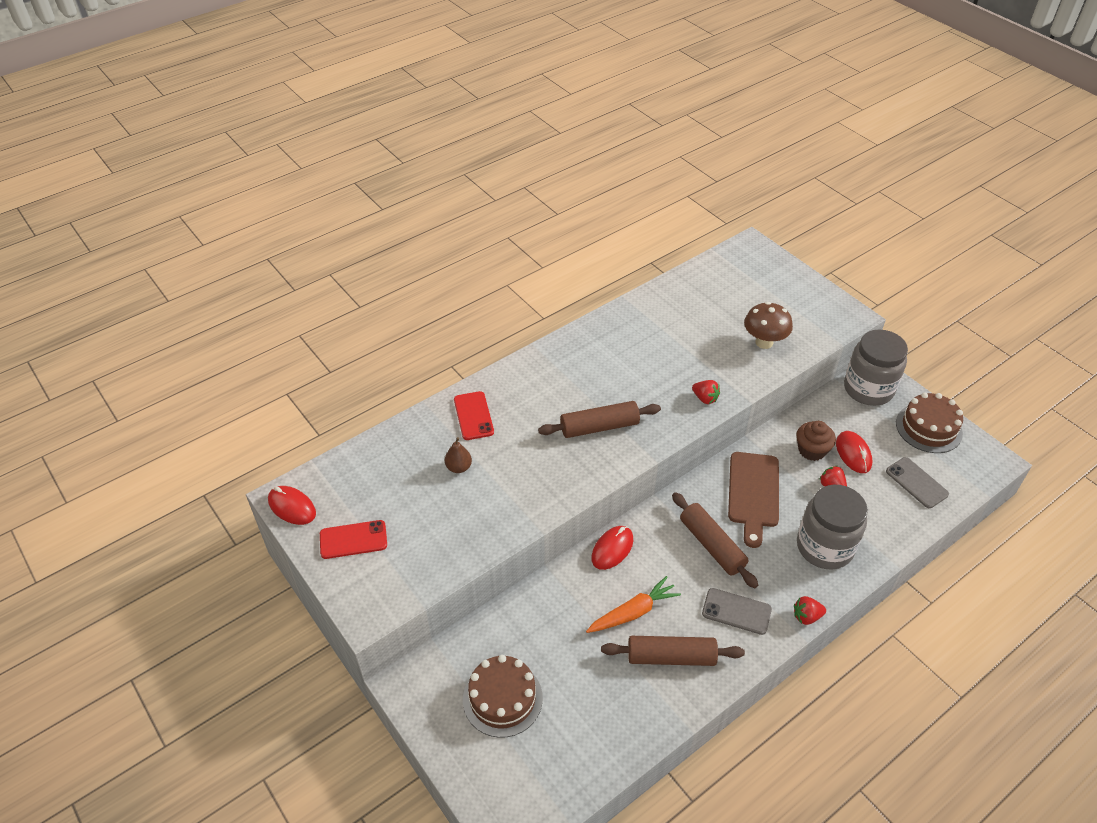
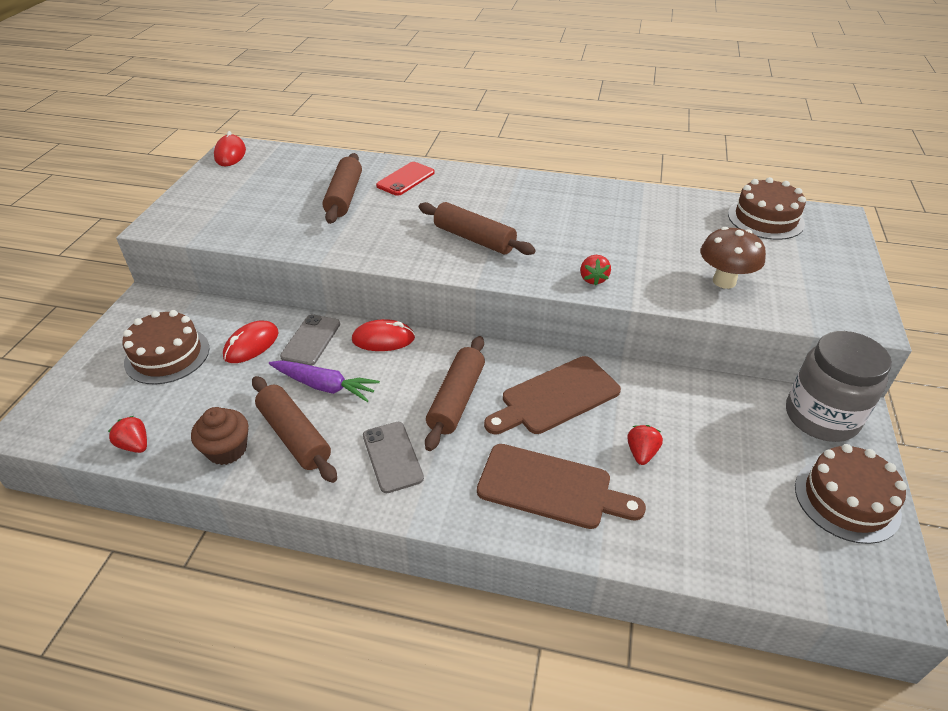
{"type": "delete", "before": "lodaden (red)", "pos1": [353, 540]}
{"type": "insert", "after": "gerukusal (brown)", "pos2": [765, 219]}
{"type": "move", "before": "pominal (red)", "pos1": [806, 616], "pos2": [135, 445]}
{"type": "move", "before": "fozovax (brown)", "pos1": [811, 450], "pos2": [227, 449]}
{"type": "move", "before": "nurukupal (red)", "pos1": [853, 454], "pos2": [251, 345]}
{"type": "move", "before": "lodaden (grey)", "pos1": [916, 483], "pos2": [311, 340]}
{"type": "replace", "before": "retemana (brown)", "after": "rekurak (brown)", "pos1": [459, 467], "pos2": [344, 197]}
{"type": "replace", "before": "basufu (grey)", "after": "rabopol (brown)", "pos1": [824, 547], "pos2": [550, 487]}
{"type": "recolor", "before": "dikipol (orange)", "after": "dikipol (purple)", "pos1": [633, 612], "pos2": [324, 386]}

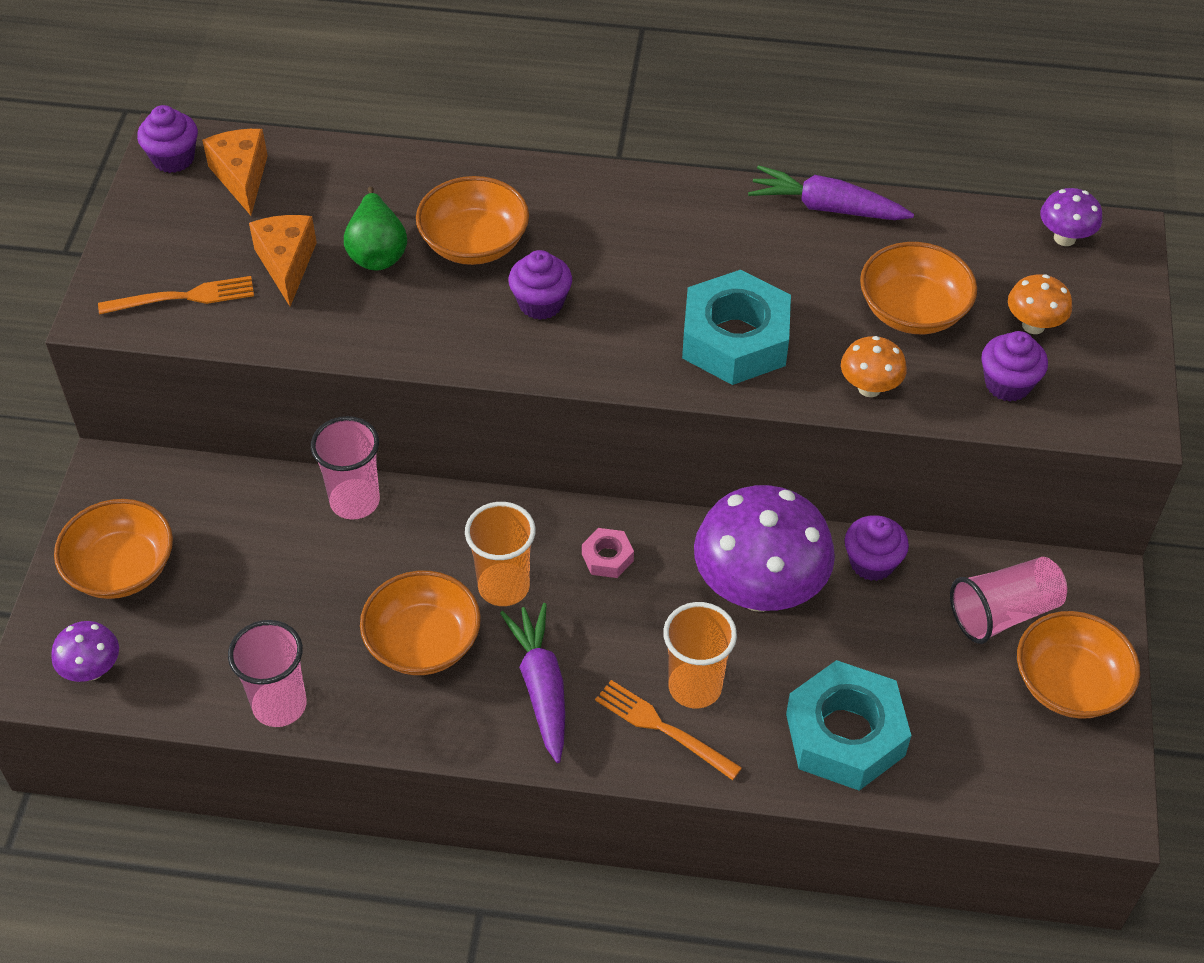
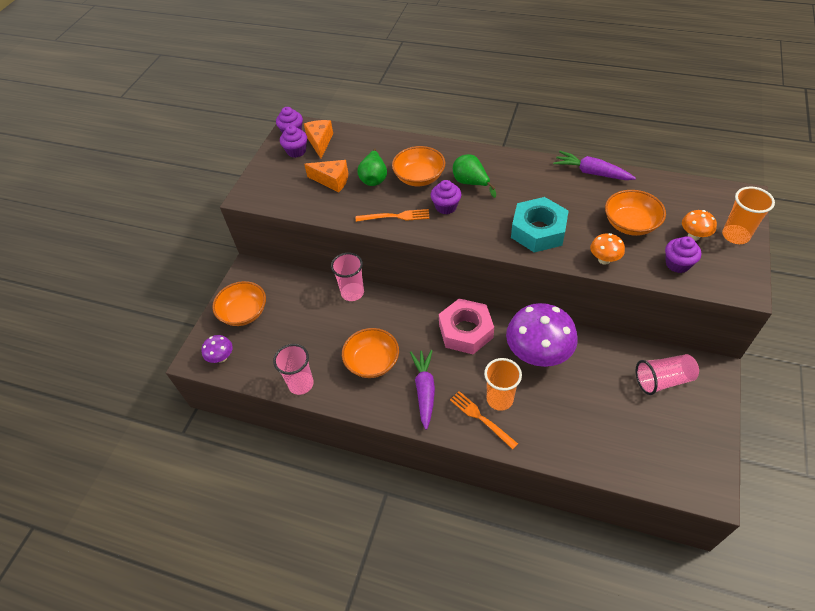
{"type": "delete", "before": "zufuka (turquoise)", "pos1": [845, 734]}
{"type": "delete", "before": "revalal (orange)", "pos1": [1069, 684]}
{"type": "delete", "before": "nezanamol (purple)", "pos1": [1064, 238]}
{"type": "insert", "after": "retemana (green)", "pos2": [471, 183]}
{"type": "move", "before": "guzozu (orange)", "pos1": [183, 297], "pos2": [395, 216]}
{"type": "move", "before": "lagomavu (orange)", "pos1": [503, 586], "pos2": [735, 235]}
{"type": "move", "before": "fozovax (purple)", "pos1": [872, 563], "pos2": [296, 151]}
{"type": "rotate", "before": "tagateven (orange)", "pos1": [287, 264], "pos2": [332, 181], "turn": 105}
{"type": "resize", "before": "zufuka (pink)", "pos1": [607, 557], "pos2": [466, 331], "scale": 2.23}

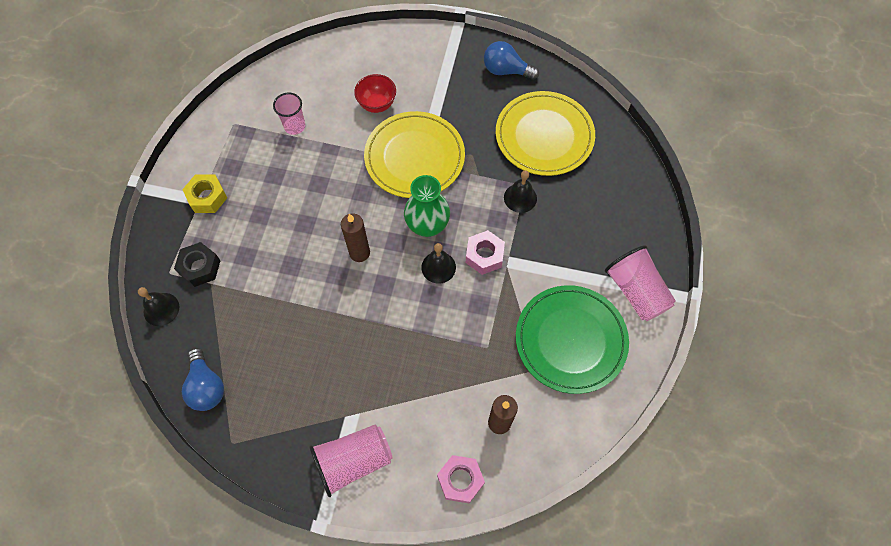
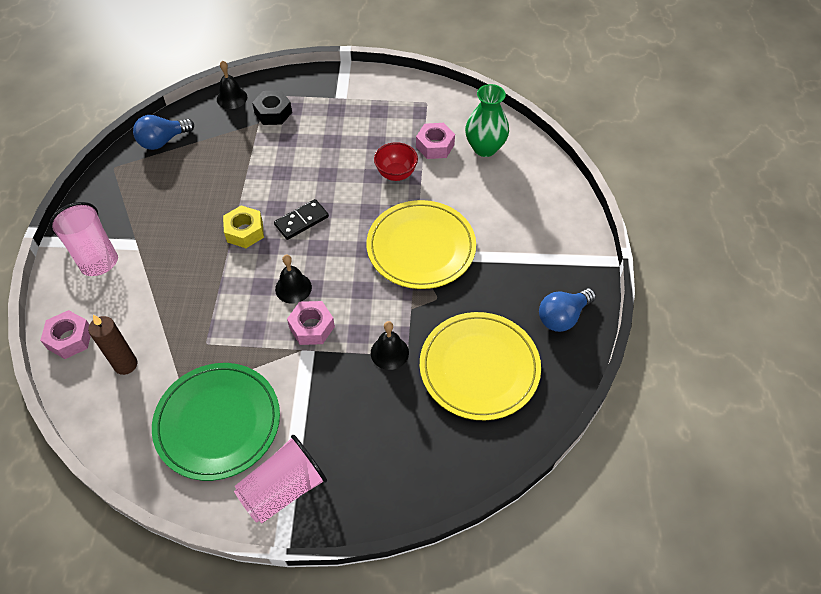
{"type": "move", "before": "zufuka (yellow)", "pos1": [207, 197], "pos2": [245, 231]}
{"type": "move", "before": "revalal (red)", "pos1": [377, 104], "pos2": [396, 174]}
{"type": "move", "before": "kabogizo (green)", "pos1": [427, 225], "pos2": [485, 148]}
{"type": "replace", "before": "lagomavu (pink)", "after": "zufuka (pink)", "pos1": [294, 126], "pos2": [435, 146]}
{"type": "replace", "before": "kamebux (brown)", "after": "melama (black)", "pos1": [359, 253], "pos2": [301, 221]}
{"type": "rotate", "before": "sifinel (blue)", "pos1": [506, 70], "pos2": [562, 317], "turn": -135}

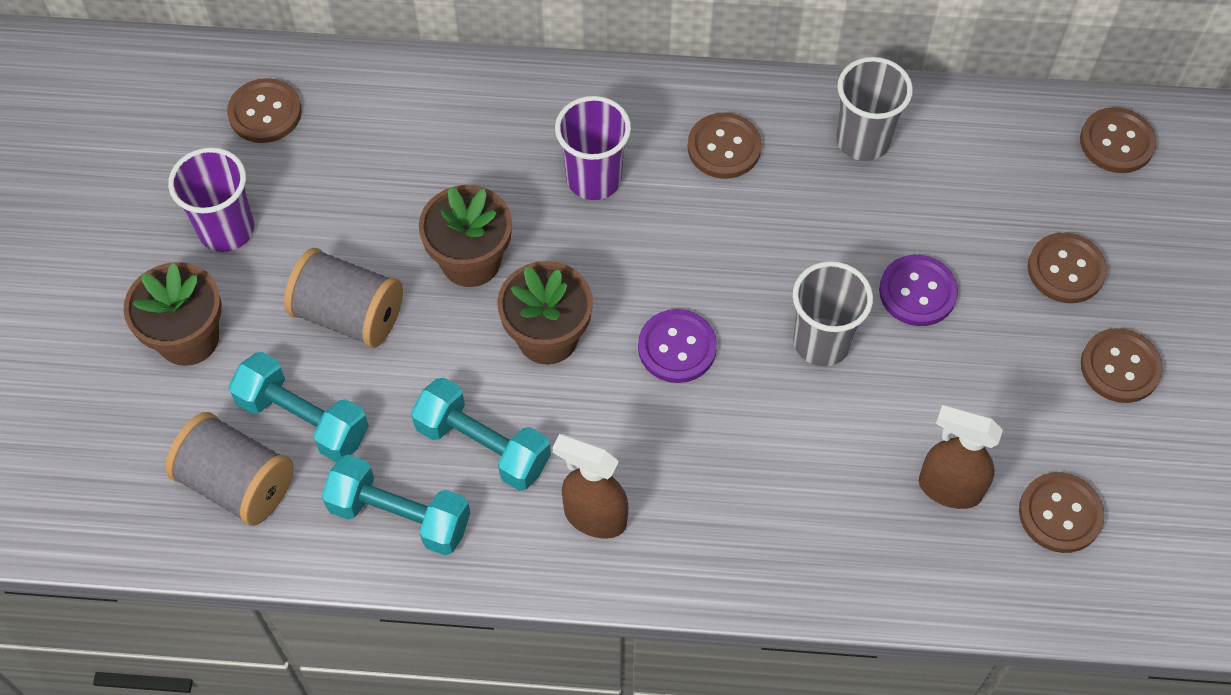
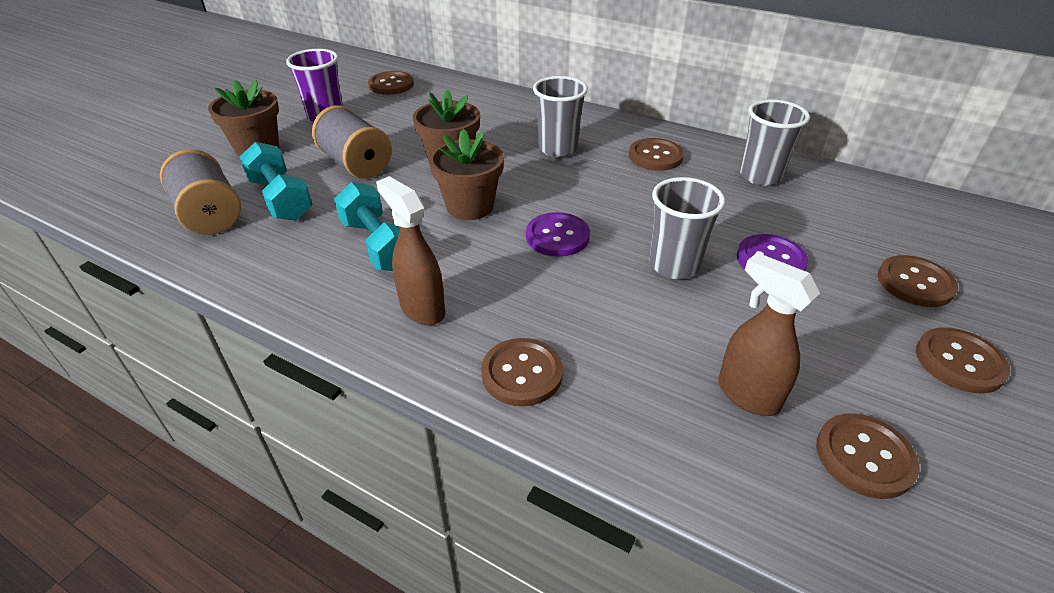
{"type": "delete", "before": "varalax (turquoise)", "pos1": [400, 516]}
{"type": "move", "before": "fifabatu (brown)", "pos1": [1116, 142], "pos2": [522, 373]}
{"type": "recolor", "before": "lagomavu (purple)", "after": "lagomavu (grey)", "pos1": [594, 179], "pos2": [558, 149]}

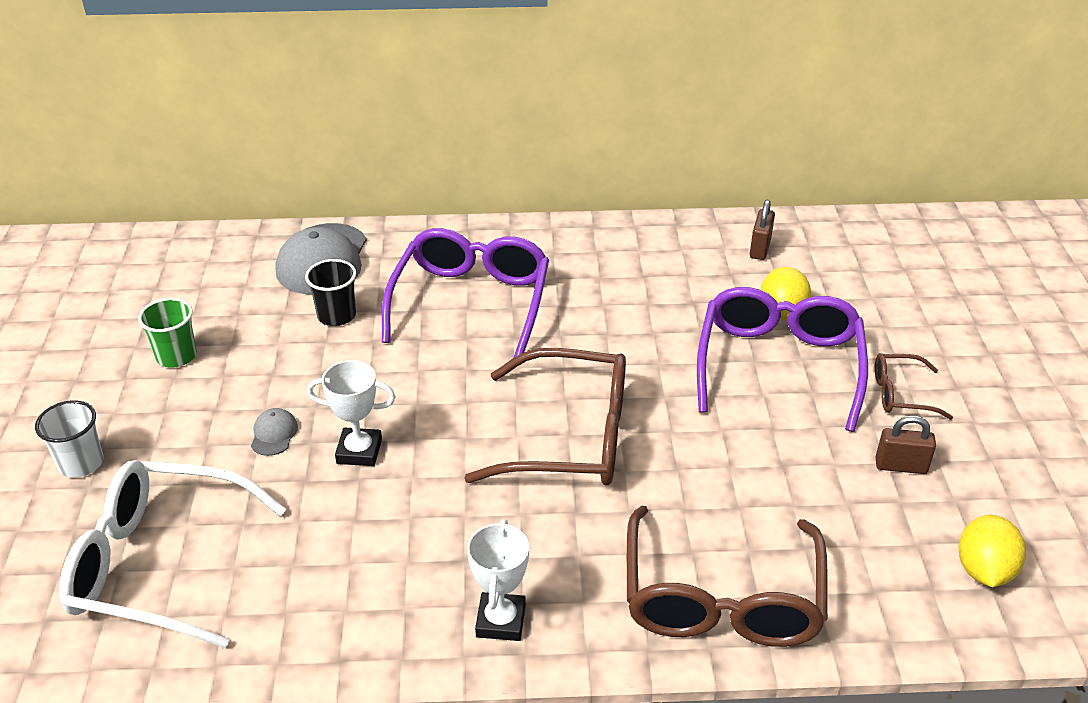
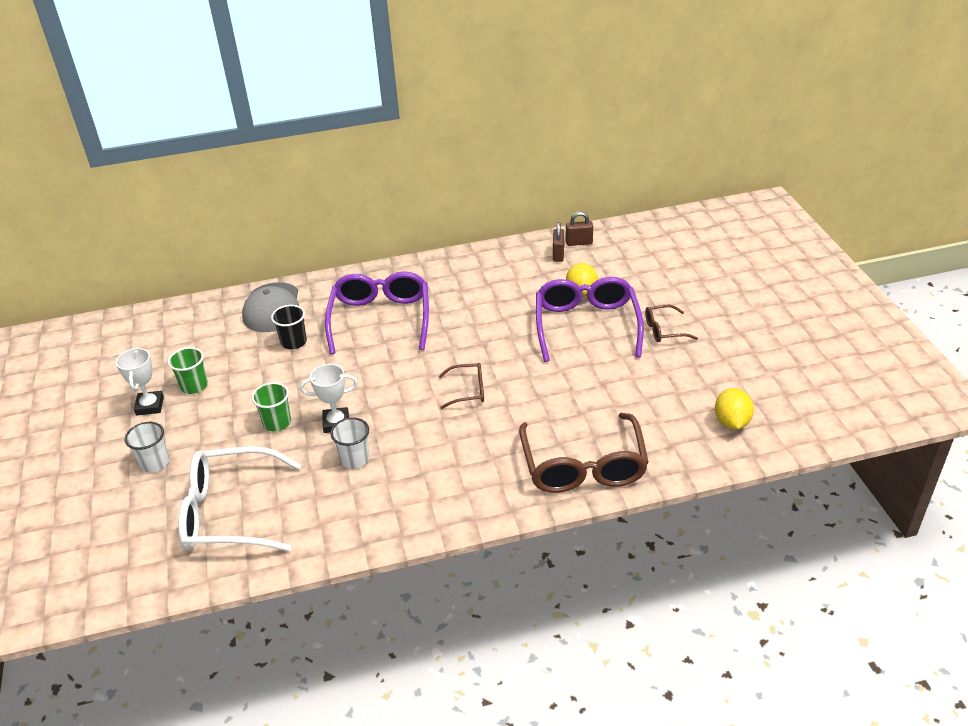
{"type": "insert", "after": "lagomavu (white)", "pos2": [355, 459]}
{"type": "move", "before": "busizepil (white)", "pos1": [501, 621], "pos2": [150, 406]}
{"type": "move", "before": "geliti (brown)", "pos1": [900, 466], "pos2": [579, 243]}
{"type": "replace", "before": "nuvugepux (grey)", "after": "lagomavu (green)", "pos1": [274, 434], "pos2": [277, 422]}
{"type": "resize", "before": "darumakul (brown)", "pos1": [570, 437], "pos2": [468, 390], "scale": 0.48}

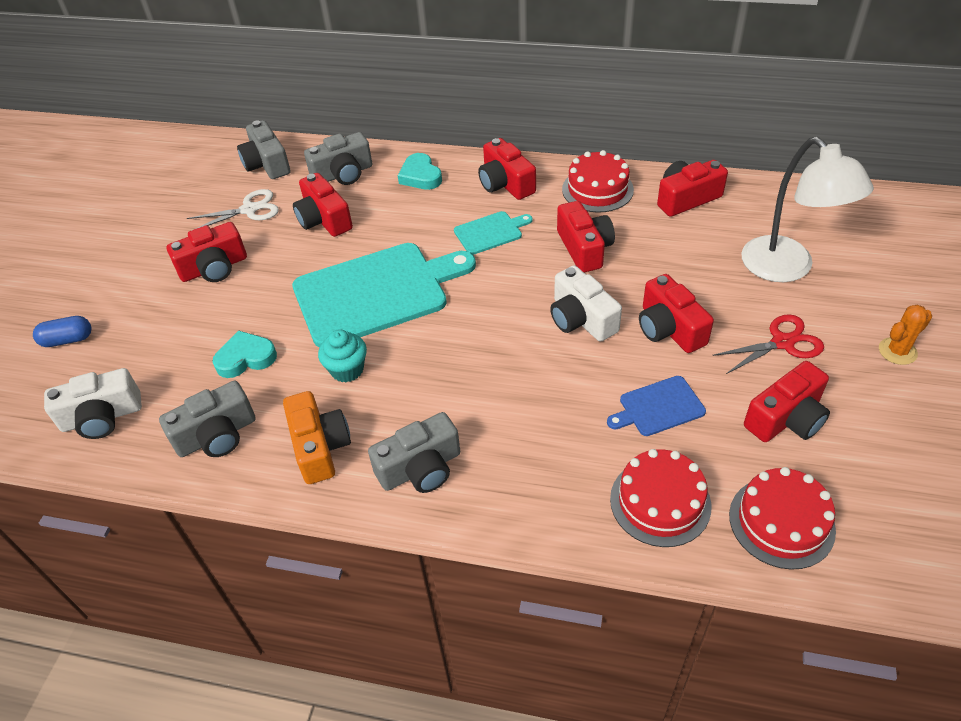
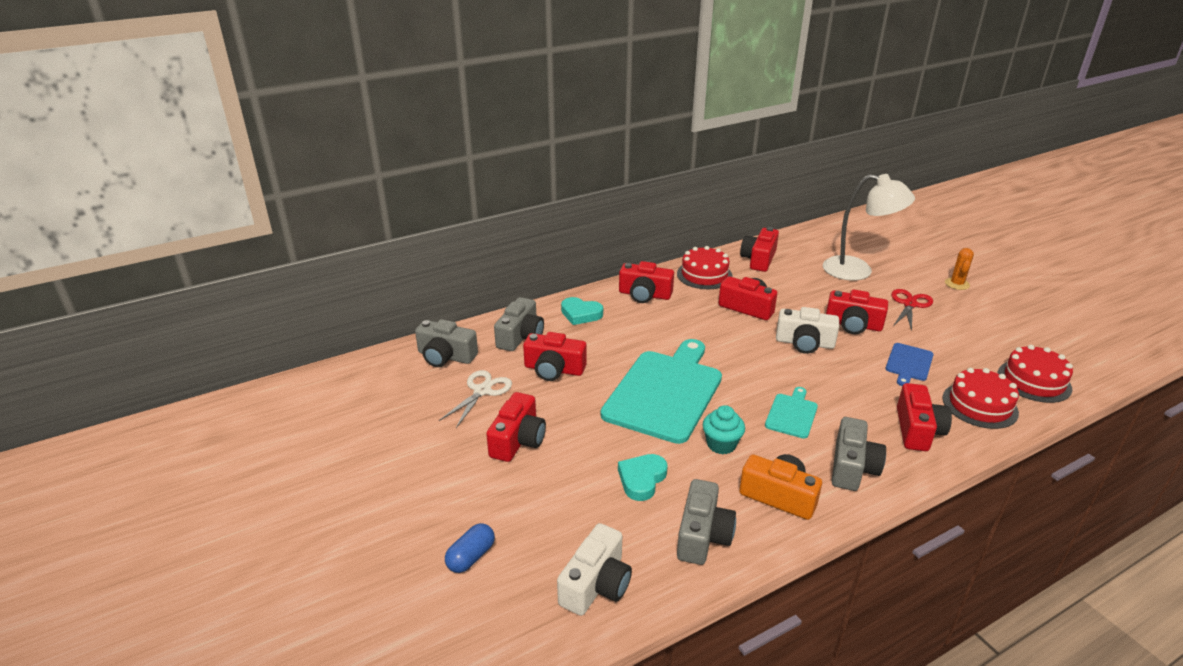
{"type": "move", "before": "rabopol (turquoise)", "pos1": [490, 232], "pos2": [792, 414]}
{"type": "move", "before": "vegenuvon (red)", "pos1": [786, 418], "pos2": [917, 430]}

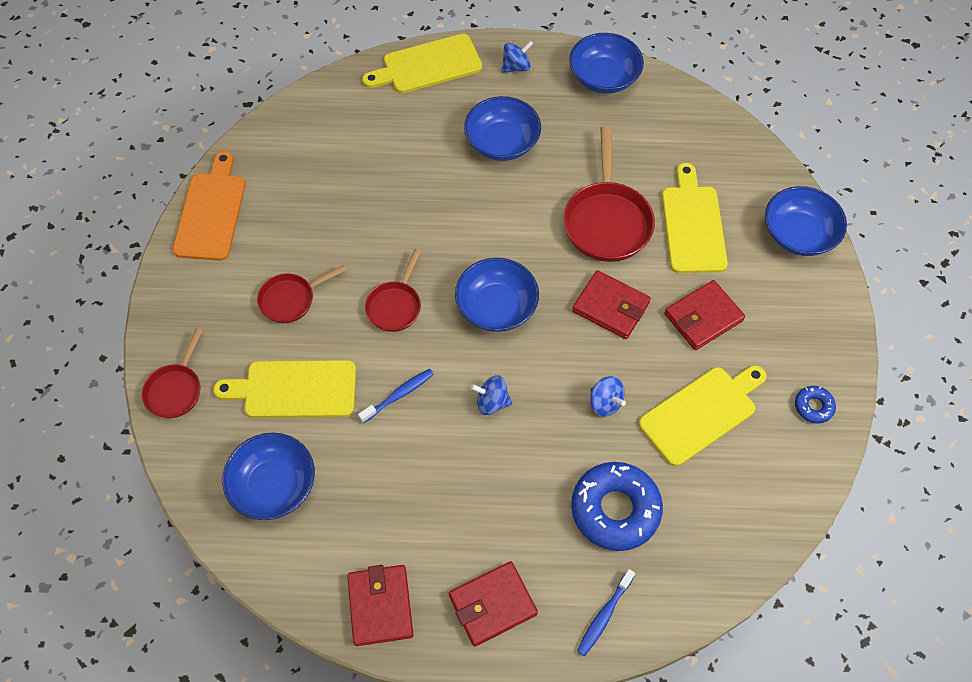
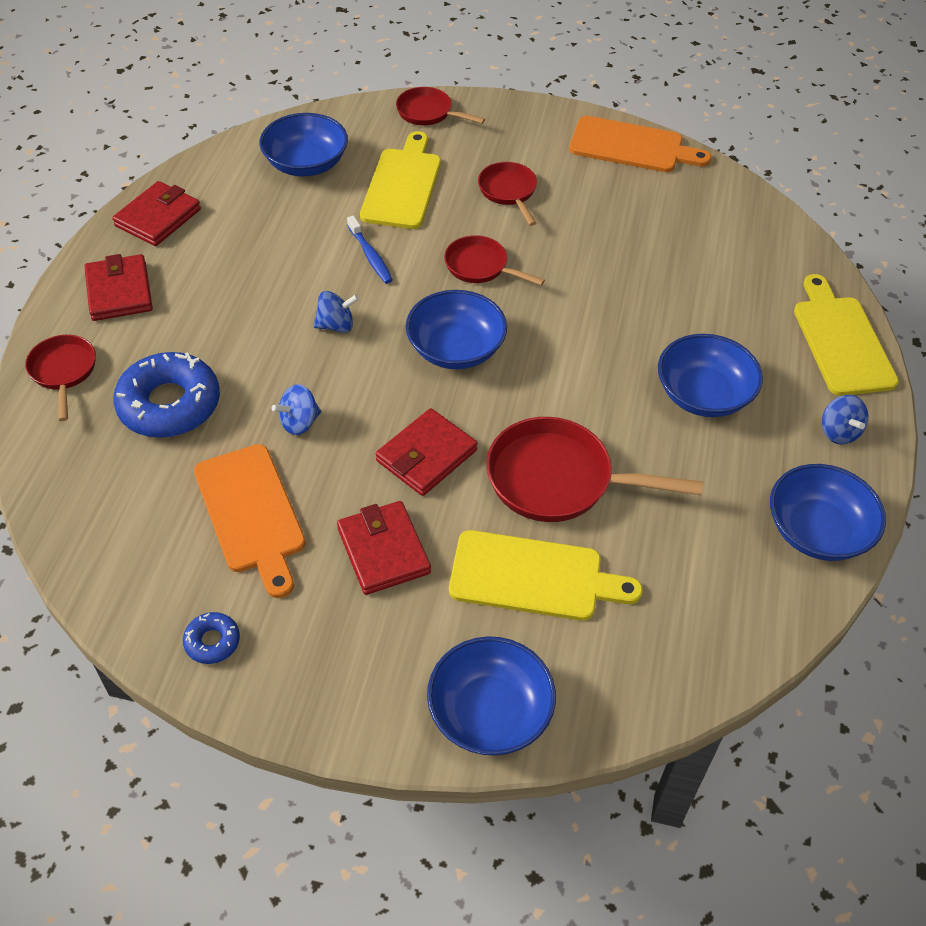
{"type": "replace", "before": "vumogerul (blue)", "after": "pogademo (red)", "pos1": [604, 616], "pos2": [63, 372]}
{"type": "recolor", "before": "rabopol (yellow)", "after": "rabopol (orange)", "pos1": [701, 413], "pos2": [251, 513]}
{"type": "rotate", "before": "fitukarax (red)", "pos1": [380, 606], "pos2": [158, 217], "turn": -60}
{"type": "rotate", "before": "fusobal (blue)", "pos1": [492, 402], "pos2": [336, 325], "turn": 60}

